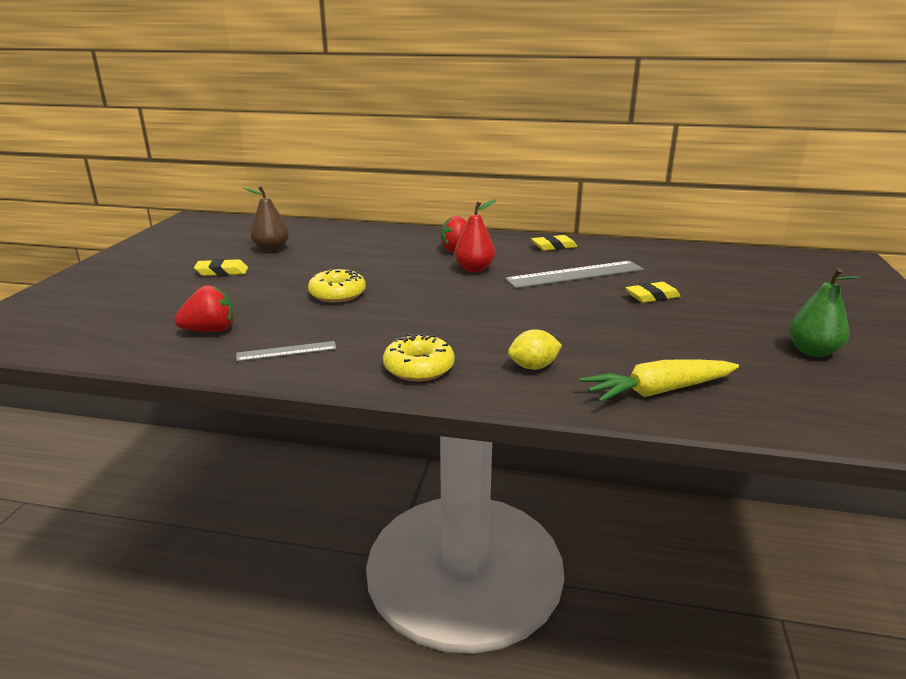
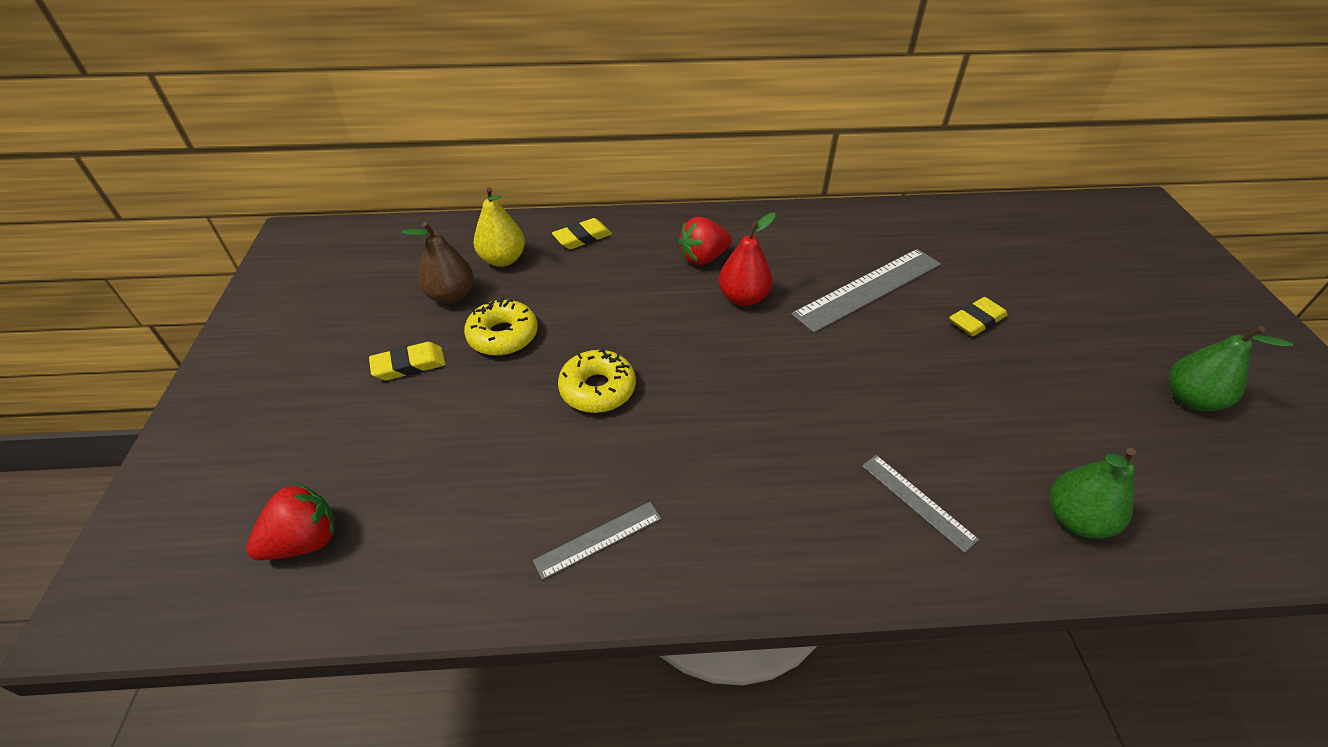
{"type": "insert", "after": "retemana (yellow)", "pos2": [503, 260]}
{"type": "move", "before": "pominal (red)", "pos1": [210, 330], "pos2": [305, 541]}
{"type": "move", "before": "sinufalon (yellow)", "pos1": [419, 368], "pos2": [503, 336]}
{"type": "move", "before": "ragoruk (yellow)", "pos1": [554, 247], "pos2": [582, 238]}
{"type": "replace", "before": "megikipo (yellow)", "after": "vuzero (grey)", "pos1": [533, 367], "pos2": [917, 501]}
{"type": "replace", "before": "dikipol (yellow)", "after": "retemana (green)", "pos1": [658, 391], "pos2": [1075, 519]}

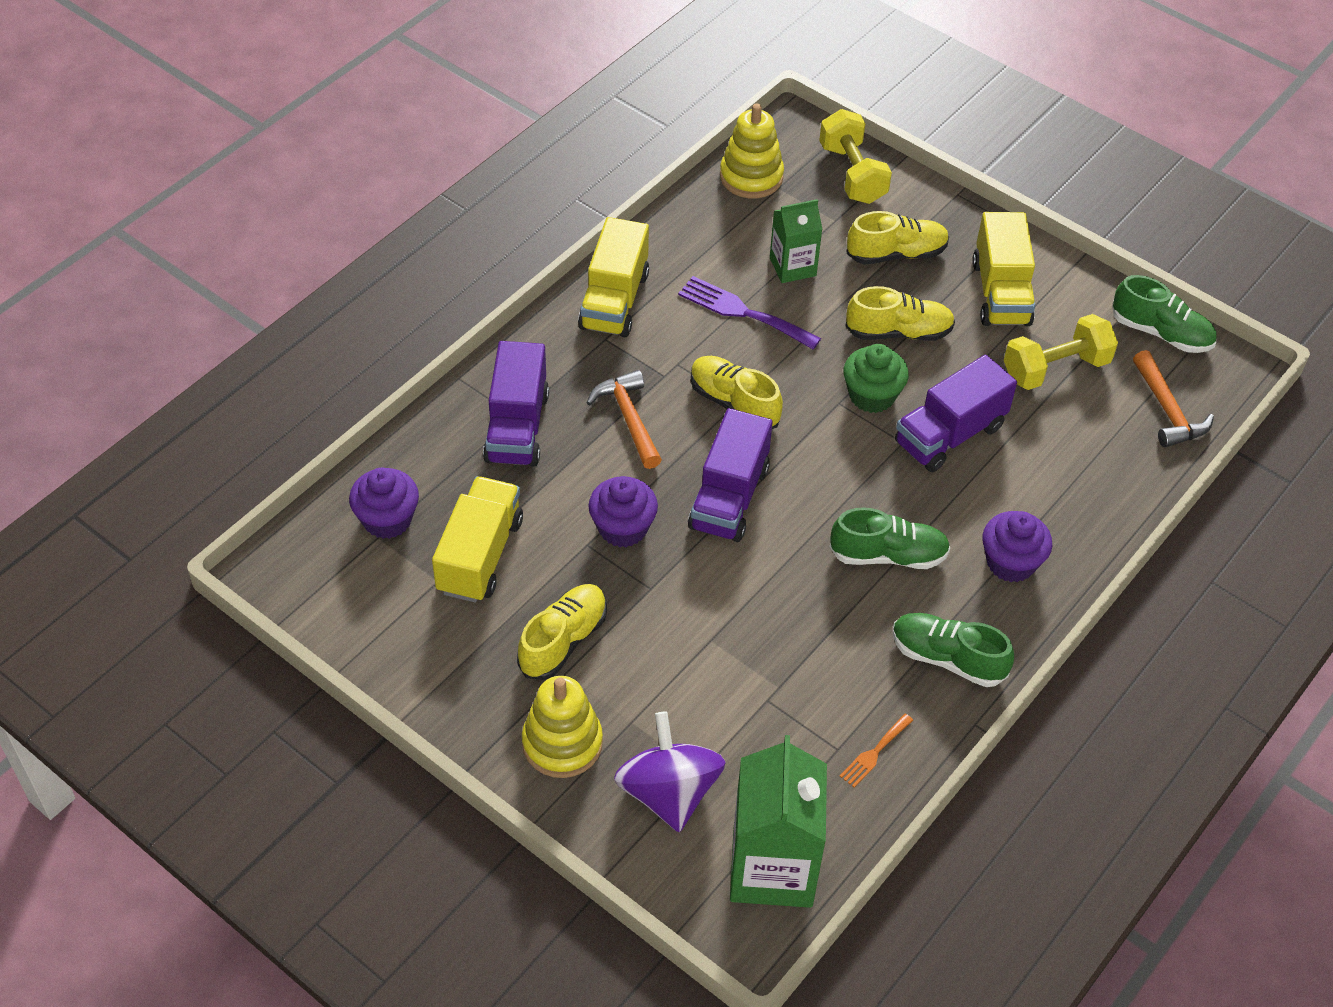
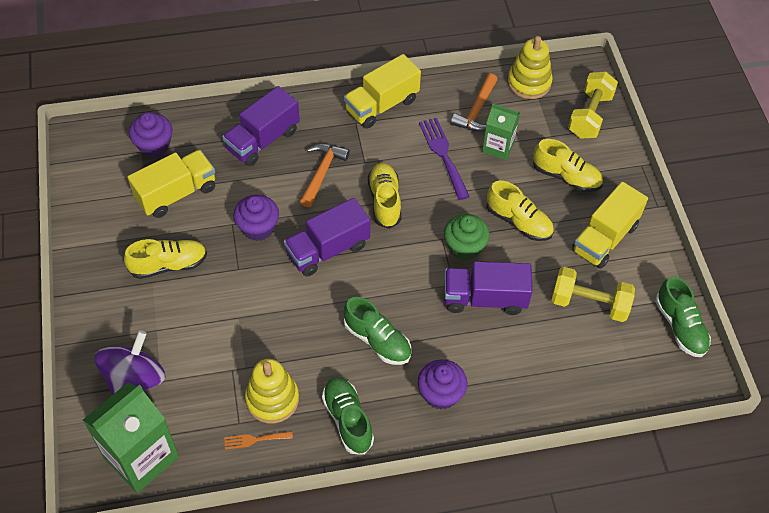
{"type": "move", "before": "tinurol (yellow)", "pos1": [562, 743], "pos2": [272, 399]}
{"type": "move", "before": "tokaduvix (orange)", "pos1": [1167, 410], "pos2": [476, 111]}

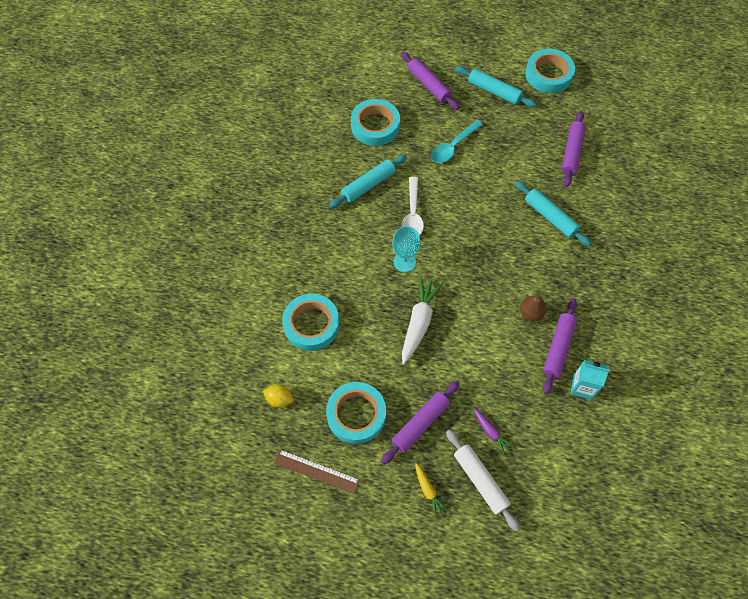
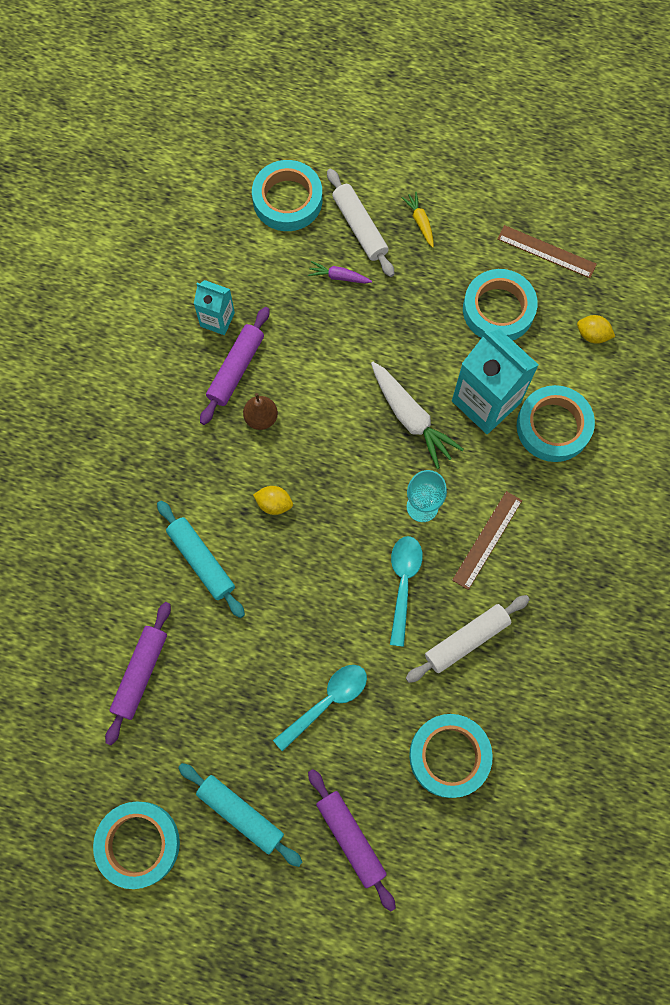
{"type": "delete", "before": "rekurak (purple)", "pos1": [420, 424]}
{"type": "insert", "after": "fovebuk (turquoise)", "pos2": [287, 200]}
{"type": "insert", "after": "megikipo (yellow)", "pos2": [274, 504]}
{"type": "insert", "after": "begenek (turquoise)", "pos2": [486, 402]}
{"type": "insert", "after": "vuzero (brown)", "pos2": [487, 540]}
{"type": "recolor", "before": "rekurak (turquoise)", "after": "rekurak (white)", "pos1": [368, 185], "pos2": [466, 640]}
{"type": "recolor", "before": "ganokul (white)", "after": "ganokul (turquoise)", "pos1": [412, 213], "pos2": [403, 584]}
{"type": "rotate", "before": "dikipol (white)", "pos1": [419, 322], "pos2": [411, 418], "turn": -60}
{"type": "rotate", "before": "dikipol (purple)", "pos1": [491, 432], "pos2": [339, 277], "turn": -45}

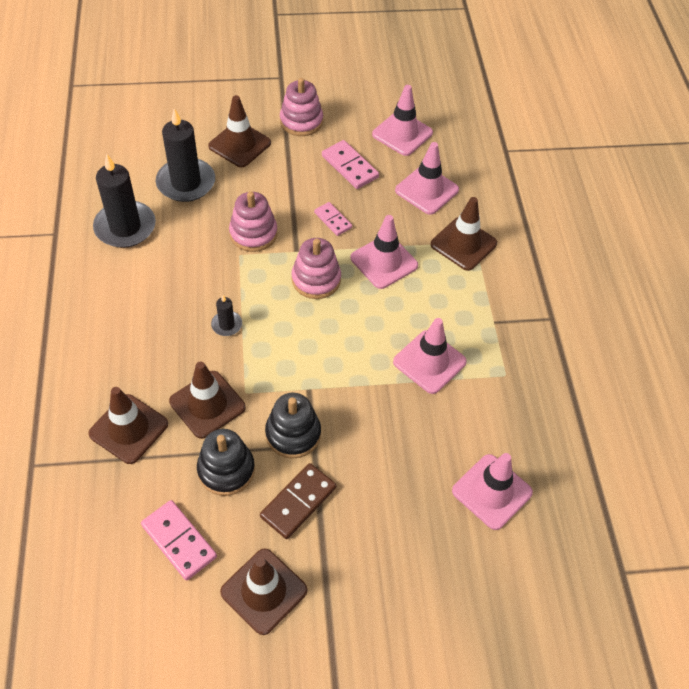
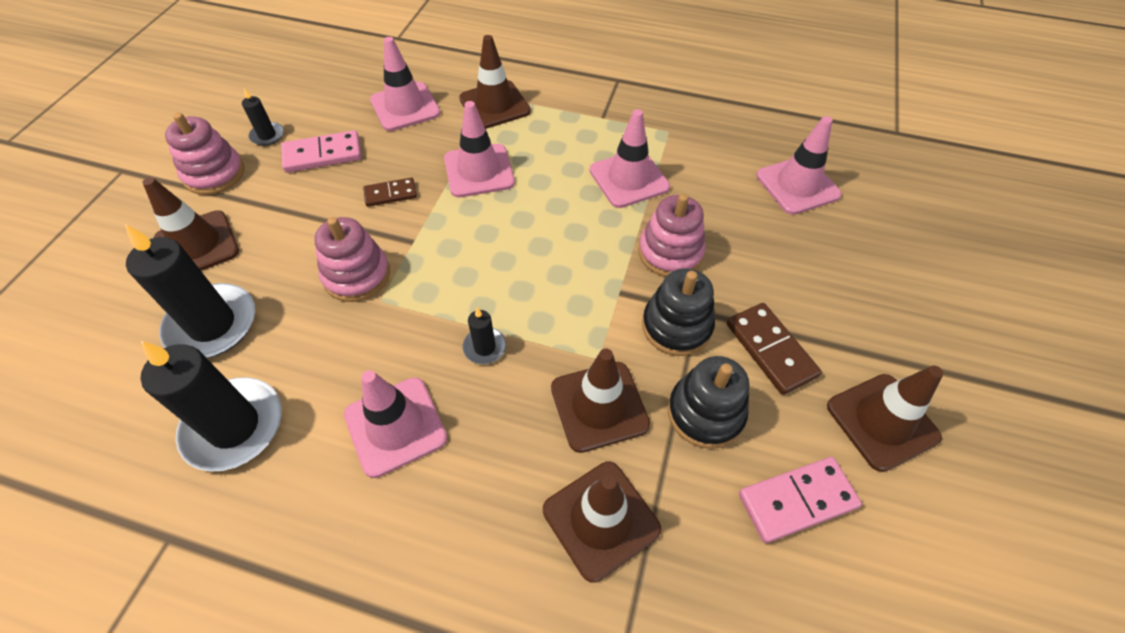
{"type": "insert", "after": "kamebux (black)", "pos2": [267, 135]}
{"type": "move", "before": "tinurol (pink)", "pos1": [316, 279], "pos2": [670, 253]}
{"type": "move", "before": "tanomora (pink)", "pos1": [402, 134], "pos2": [395, 426]}
{"type": "recolor", "before": "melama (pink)", "after": "melama (brown)", "pos1": [333, 220], "pos2": [390, 194]}

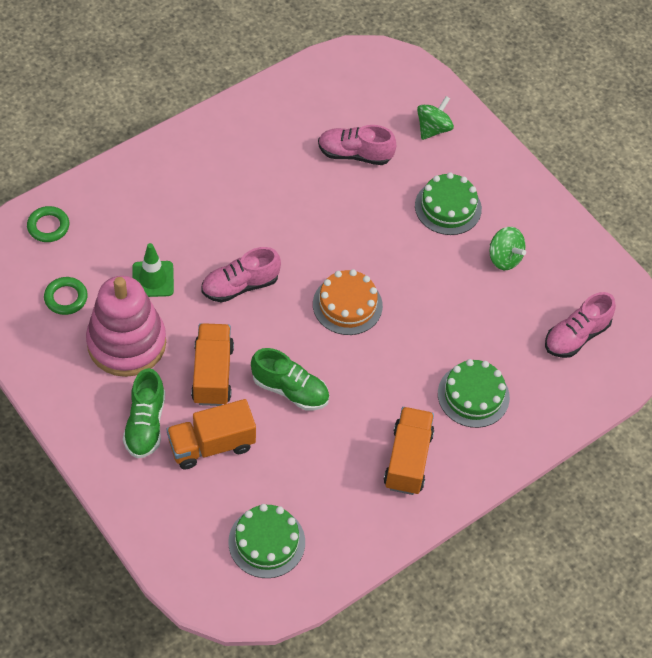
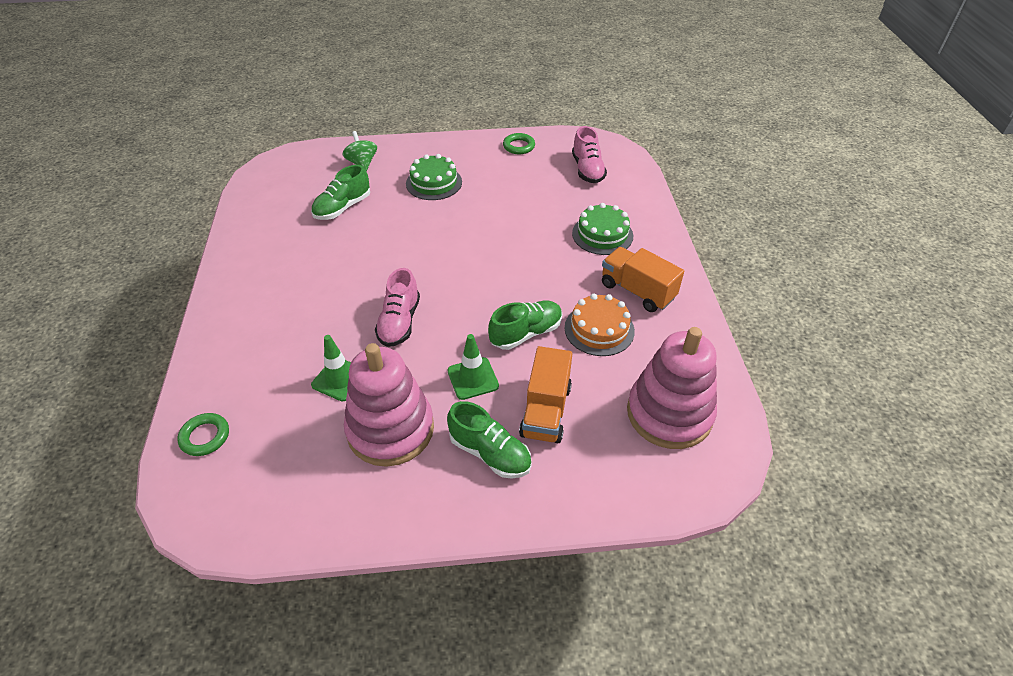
{"type": "delete", "before": "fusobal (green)", "pos1": [504, 258]}
{"type": "move", "before": "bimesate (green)", "pos1": [66, 298], "pos2": [519, 146]}
{"type": "move", "before": "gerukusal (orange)", "pos1": [347, 305], "pos2": [599, 329]}
{"type": "replace", "before": "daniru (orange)", "after": "tanomora (green)", "pos1": [212, 374], "pos2": [473, 378]}
{"type": "replace", "before": "gerukusal (green)", "after": "tinurol (pink)", "pos1": [266, 542], "pos2": [669, 413]}
{"type": "recolor", "before": "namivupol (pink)", "after": "namivupol (green)", "pos1": [355, 154], "pos2": [343, 208]}

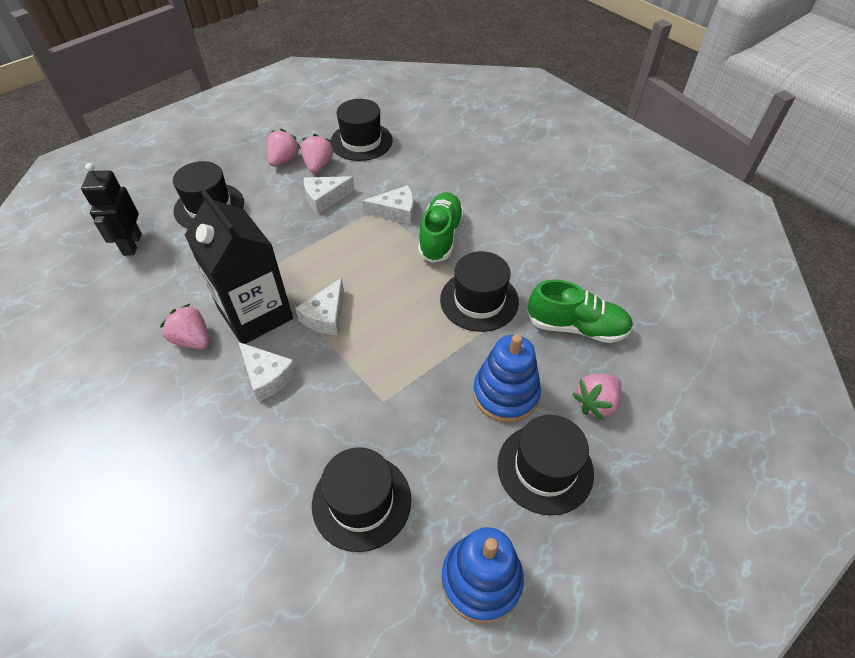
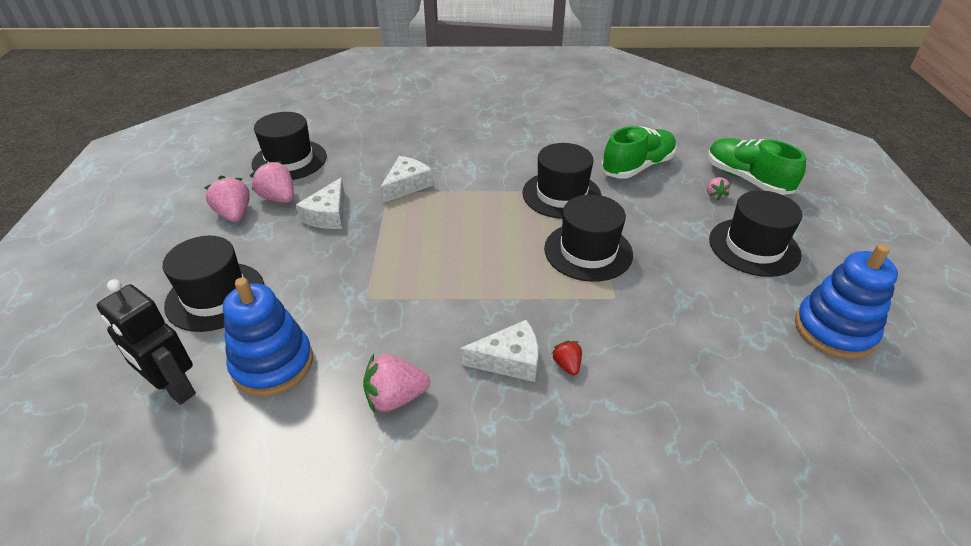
{"type": "delete", "before": "begenek (black)", "pos1": [255, 314]}
{"type": "delete", "before": "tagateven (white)", "pos1": [326, 316]}
{"type": "insert", "after": "pominal (red)", "pos2": [567, 365]}
{"type": "move", "before": "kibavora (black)", "pos1": [361, 501], "pos2": [588, 251]}
{"type": "move", "before": "namivupol (green)", "pos1": [440, 236], "pos2": [746, 179]}
{"type": "move", "before": "tinurol (blue)", "pos1": [505, 394], "pos2": [273, 364]}
{"type": "resize", "before": "pominal (pink)", "pos1": [596, 403], "pos2": [714, 195], "scale": 0.56}

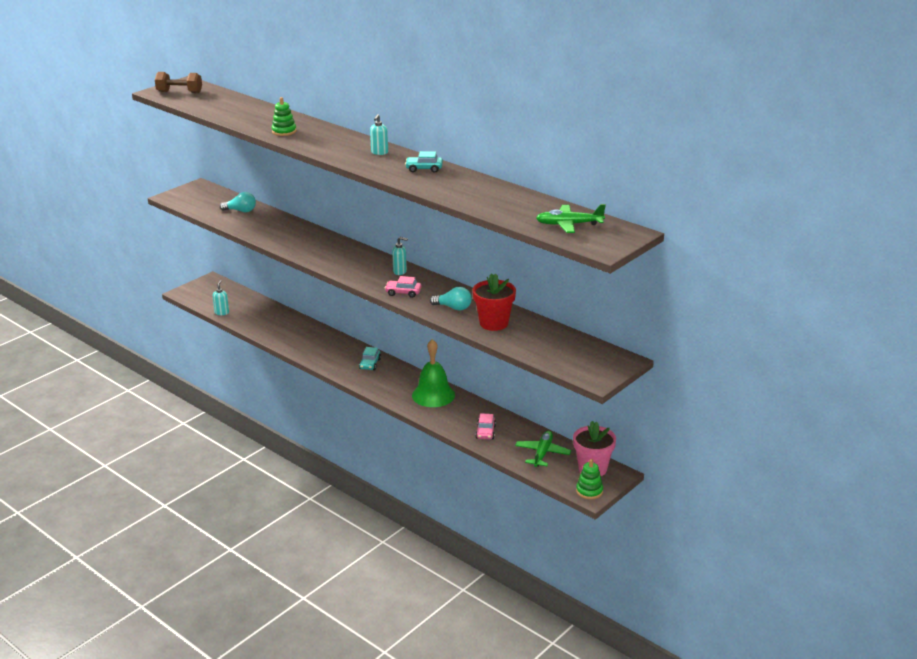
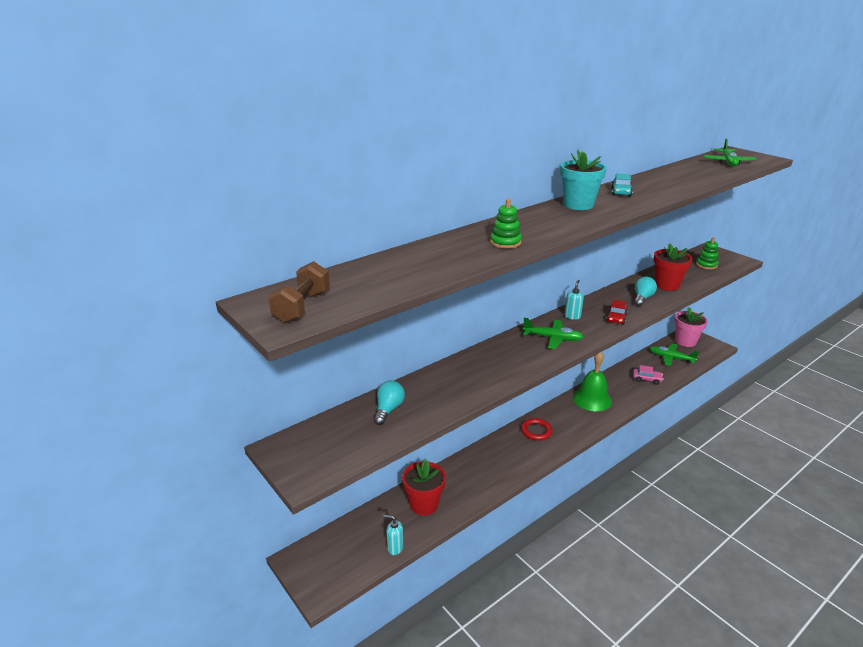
{"type": "insert", "after": "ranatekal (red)", "pos2": [424, 504]}
{"type": "insert", "after": "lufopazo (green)", "pos2": [553, 338]}
{"type": "move", "before": "tinurol (green)", "pos1": [589, 491], "pos2": [706, 265]}
{"type": "replace", "before": "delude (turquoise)", "after": "bimesate (red)", "pos1": [370, 364], "pos2": [536, 431]}
{"type": "replace", "before": "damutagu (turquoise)", "after": "ranatekal (turquoise)", "pos1": [379, 152], "pos2": [578, 205]}
{"type": "recolor", "before": "delude (pink)", "after": "delude (red)", "pos1": [403, 292], "pos2": [616, 318]}

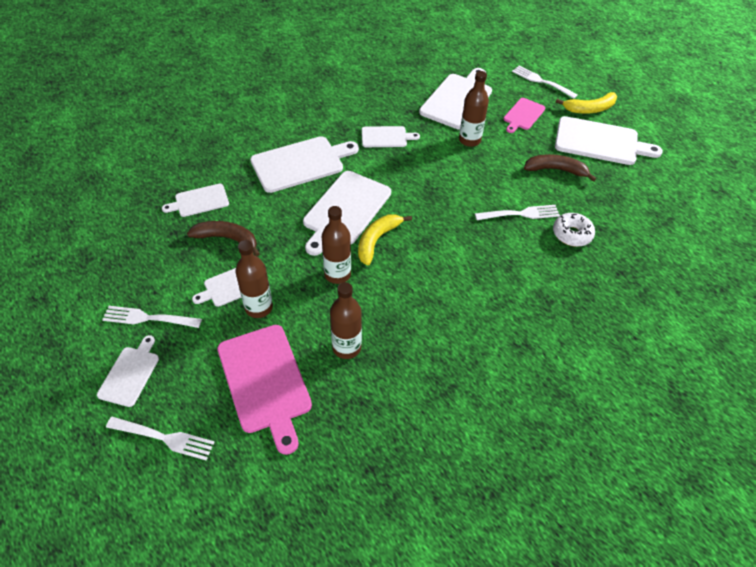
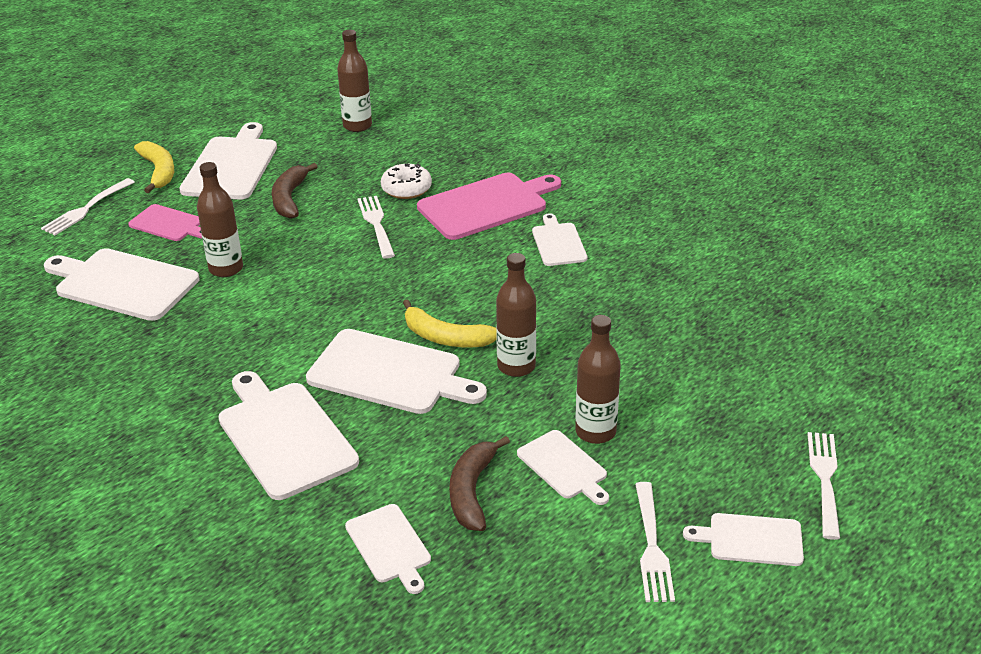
{"type": "move", "before": "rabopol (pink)", "pos1": [265, 381], "pos2": [486, 205]}
{"type": "move", "before": "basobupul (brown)", "pos1": [346, 347], "pos2": [357, 126]}
{"type": "move", "before": "rabopol (white)", "pos1": [386, 137], "pos2": [558, 243]}

